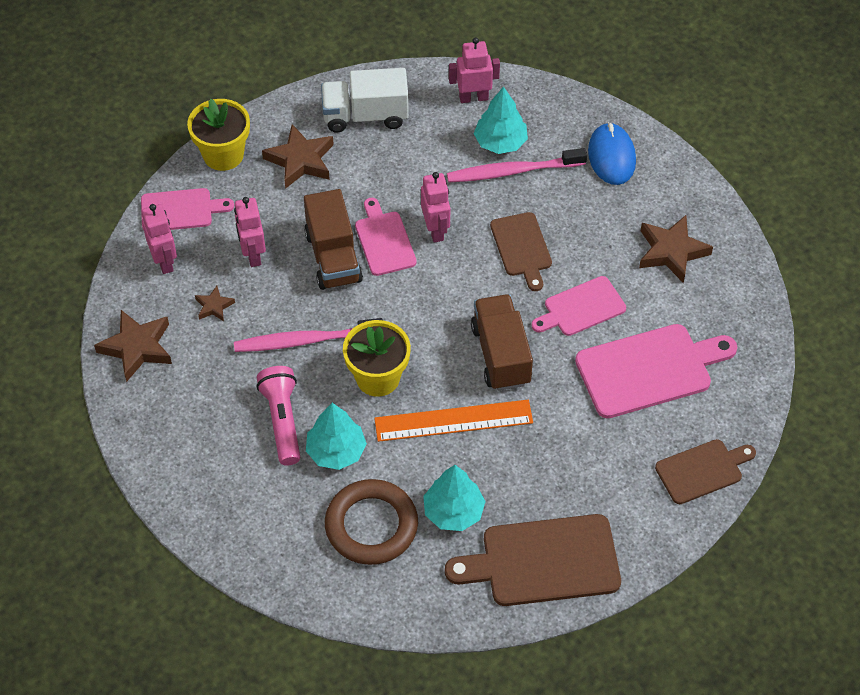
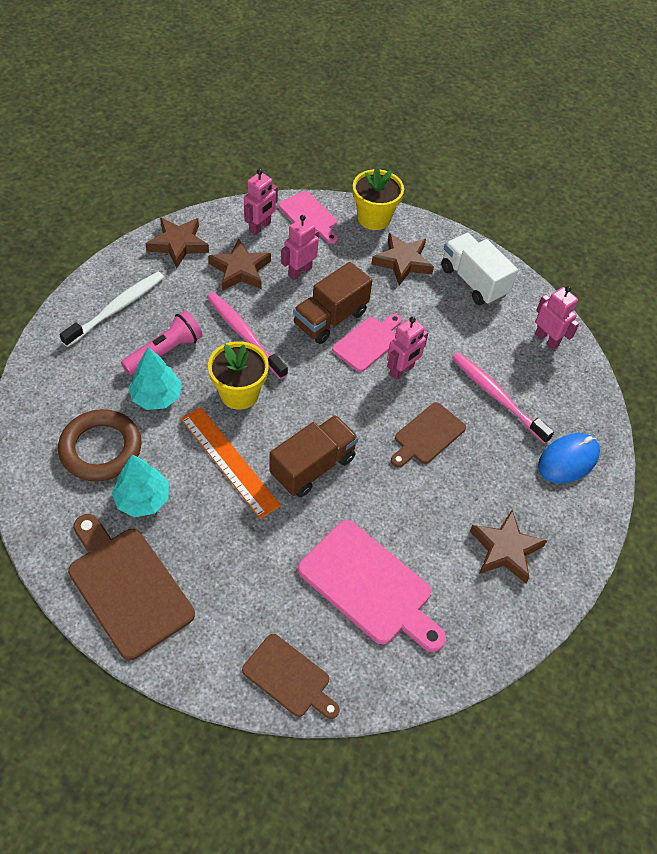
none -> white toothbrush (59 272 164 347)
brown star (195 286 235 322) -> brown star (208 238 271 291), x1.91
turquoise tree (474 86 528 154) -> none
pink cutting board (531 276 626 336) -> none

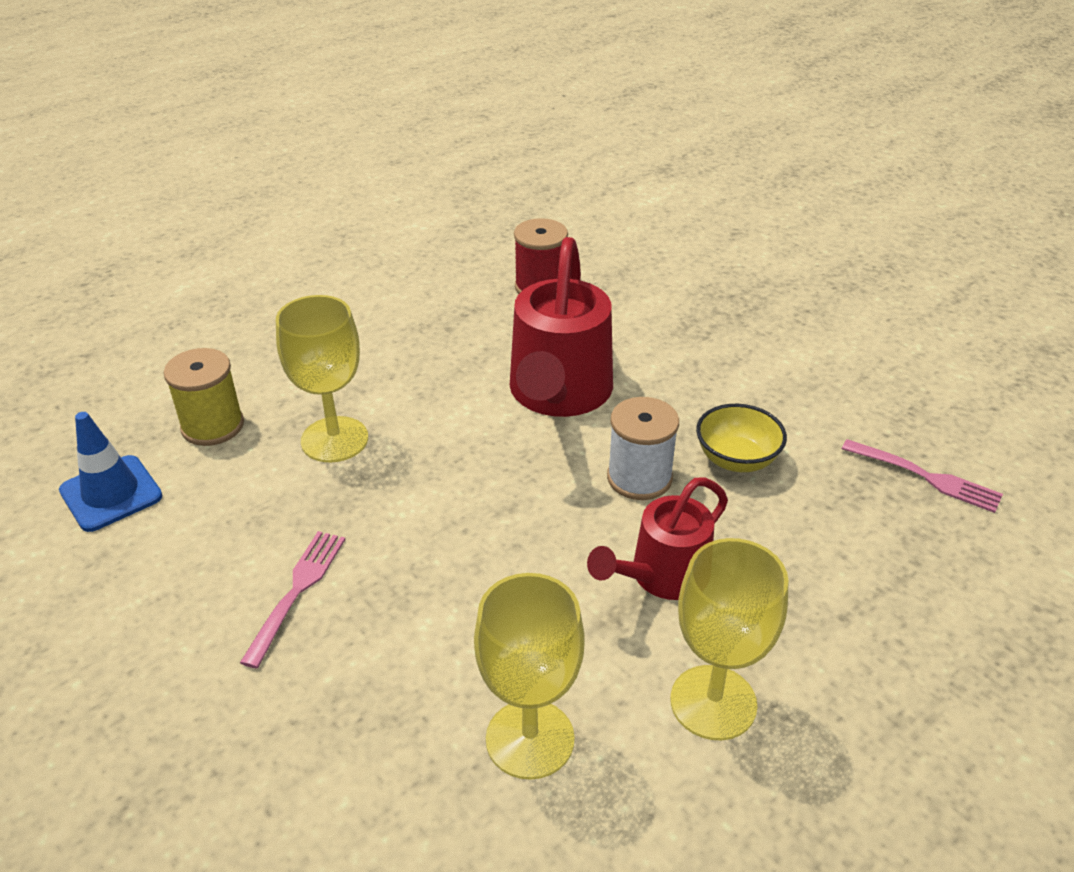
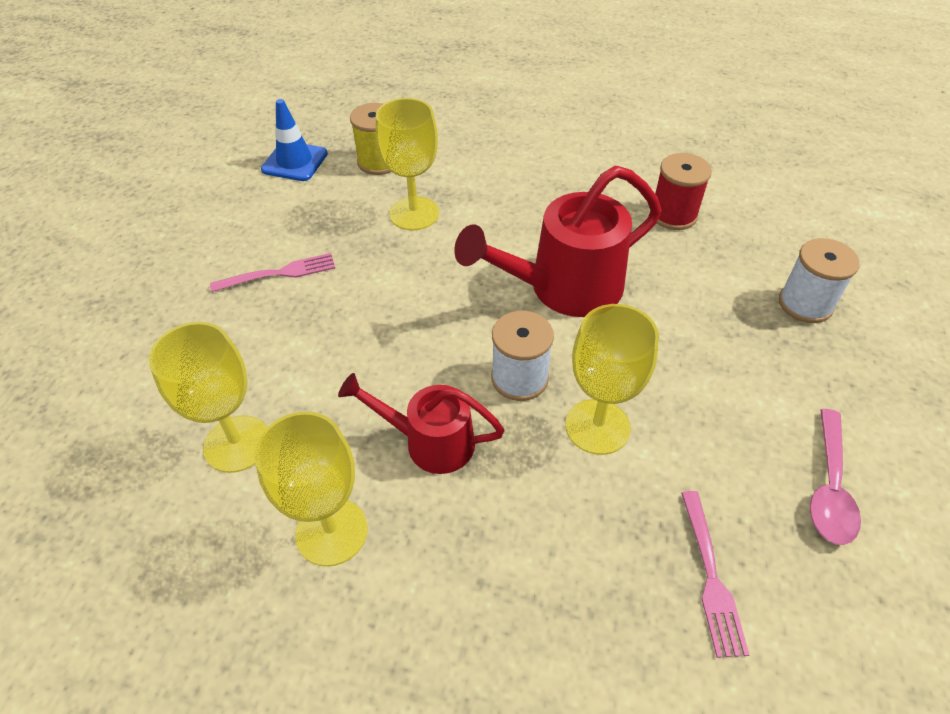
yellow bowl (696 404 787 472) -> yellow goblet (565 304 659 455)
none -> white spool (779 238 860 323)
none -> pink spoon (810 409 861 545)

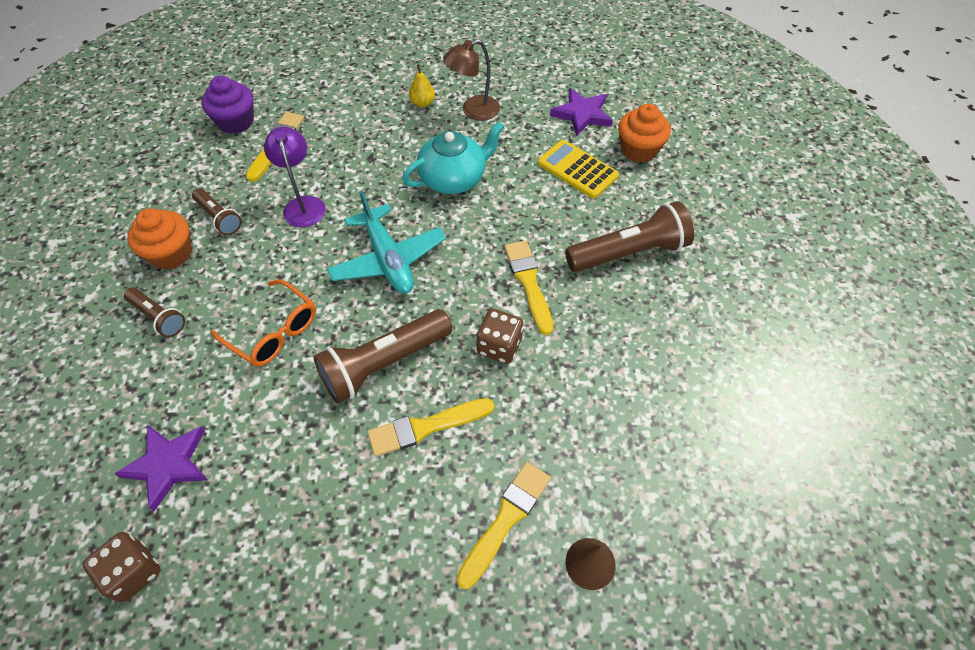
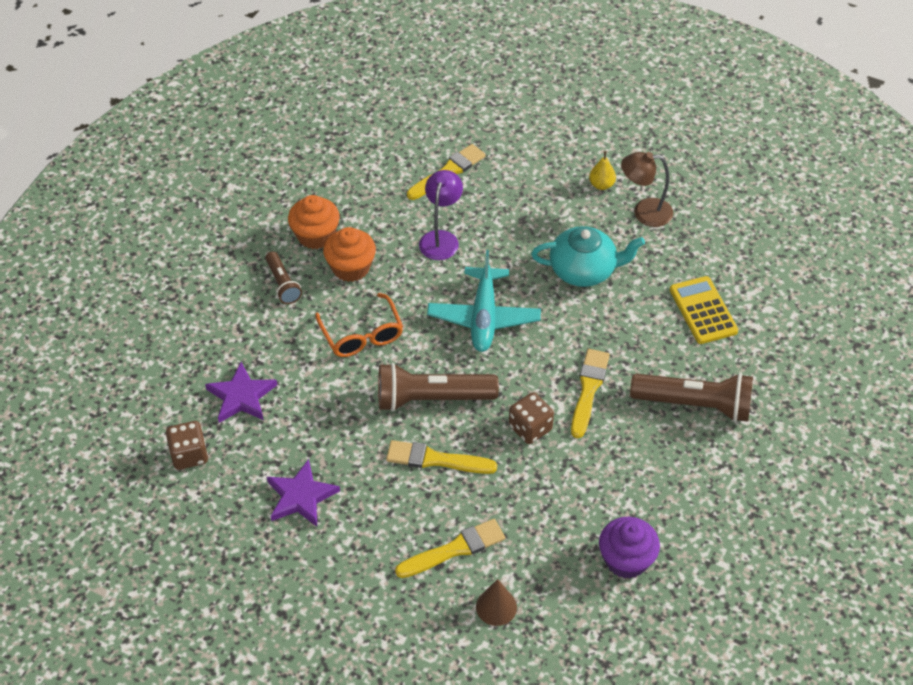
purple star (550 88 613 136) -> purple star (267 459 340 527), move
orange cupcake (618 104 671 163) -> orange cupcake (323 227 376 282), move
purple cupcake (202 76 254 134) -> purple cupcake (599 517 660 579), move
brown flashlight (192 188 242 235) -> none

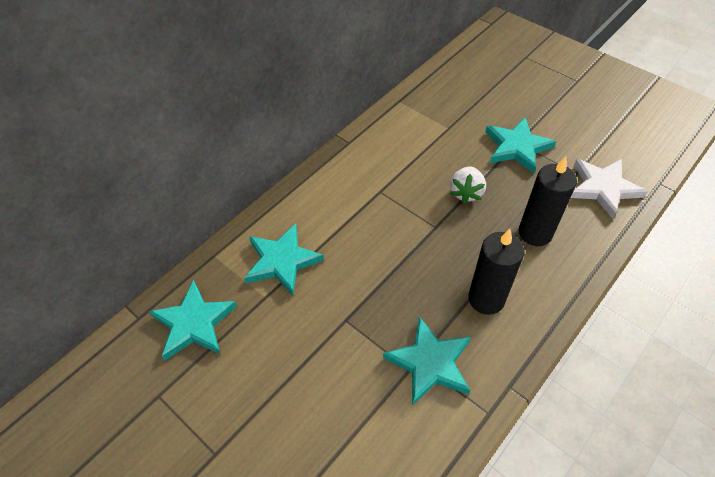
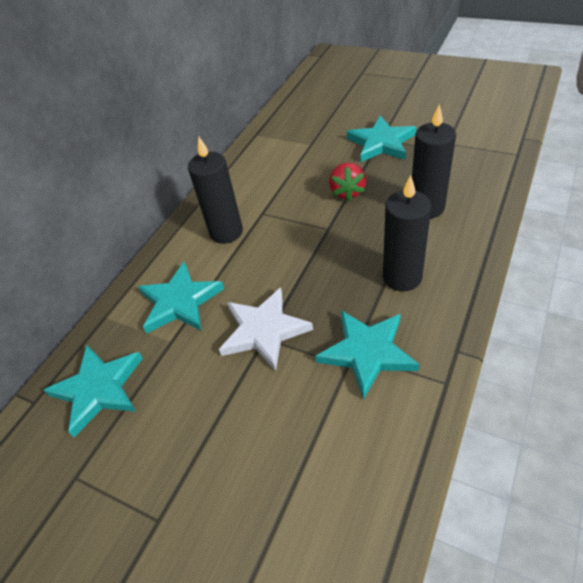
none -> black candle (188 137 243 244)
white star (571 159 648 219) -> white star (219 287 313 371), move
white strawberry (450 166 486 204) -> red strawberry (329 163 366 201)

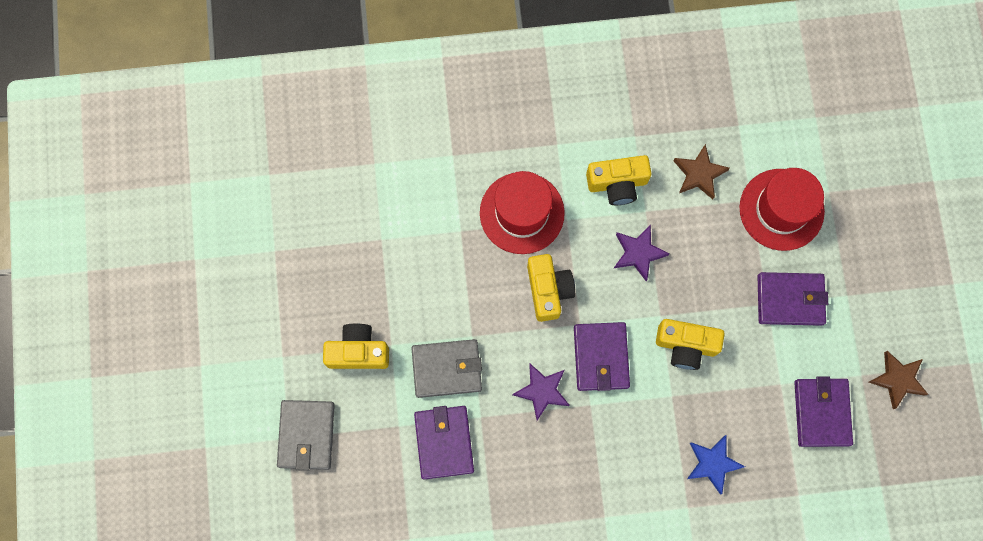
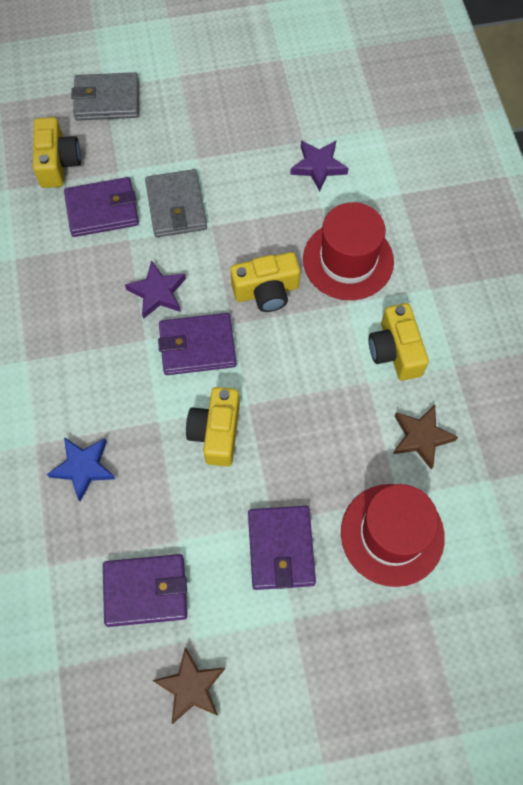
yellow camera (323 323 389 369) -> yellow camera (33 117 81 188), move
purple star (614 225 669 281) -> purple star (290 141 348 192), move

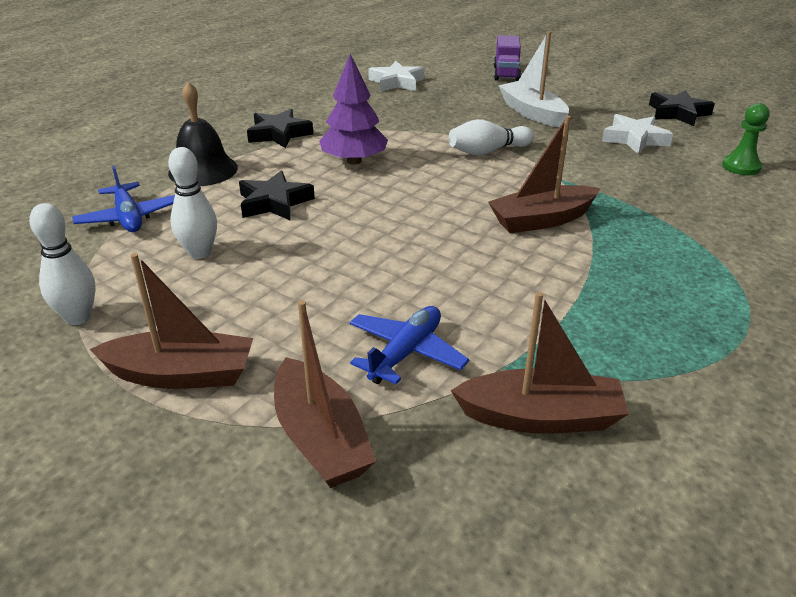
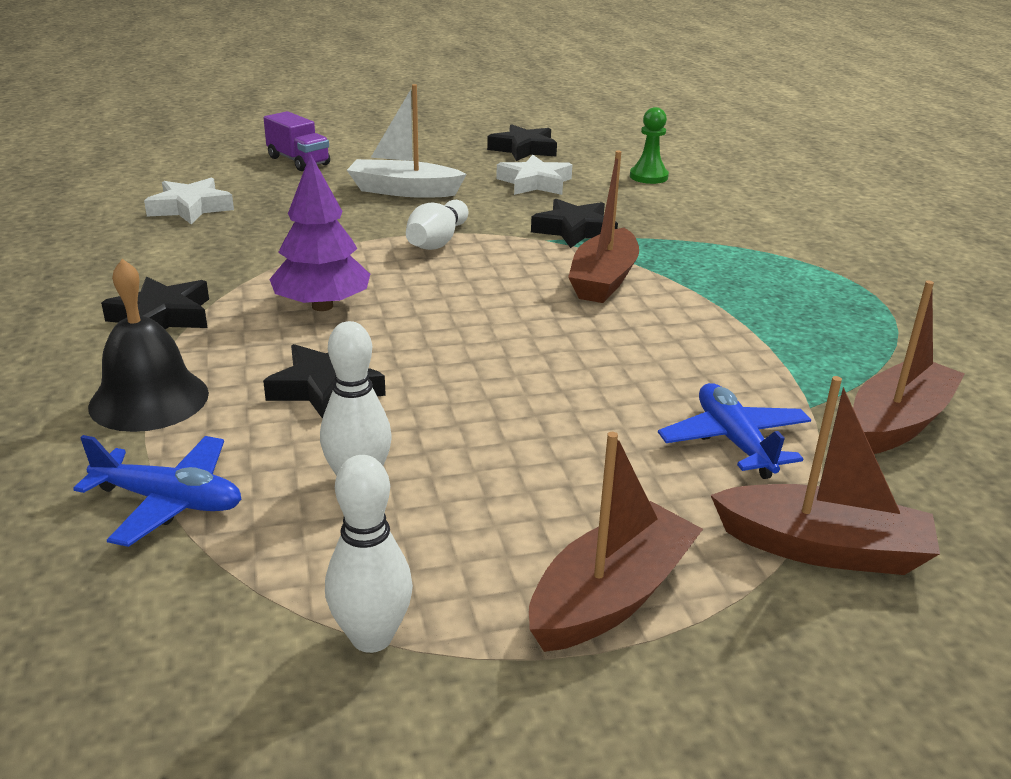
none -> black star (531 199 618 248)

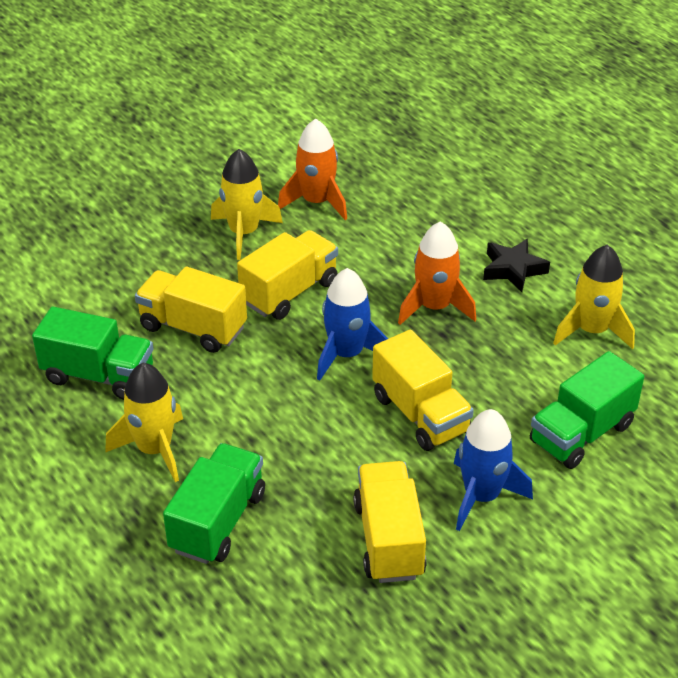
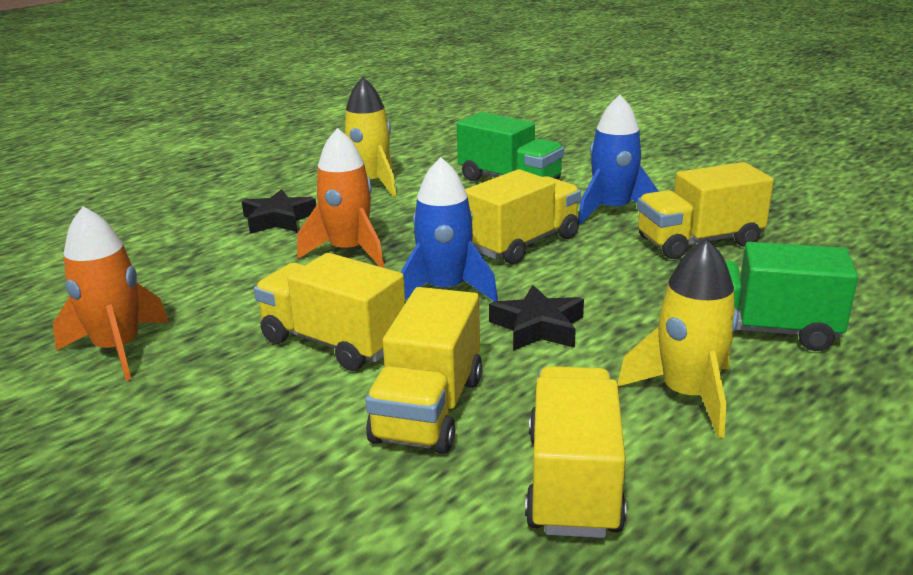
none -> black star (489 285 584 351)
green truck (32 307 153 400) -> yellow truck (525 366 626 538)
yellow rocket (211 149 283 260) -> none

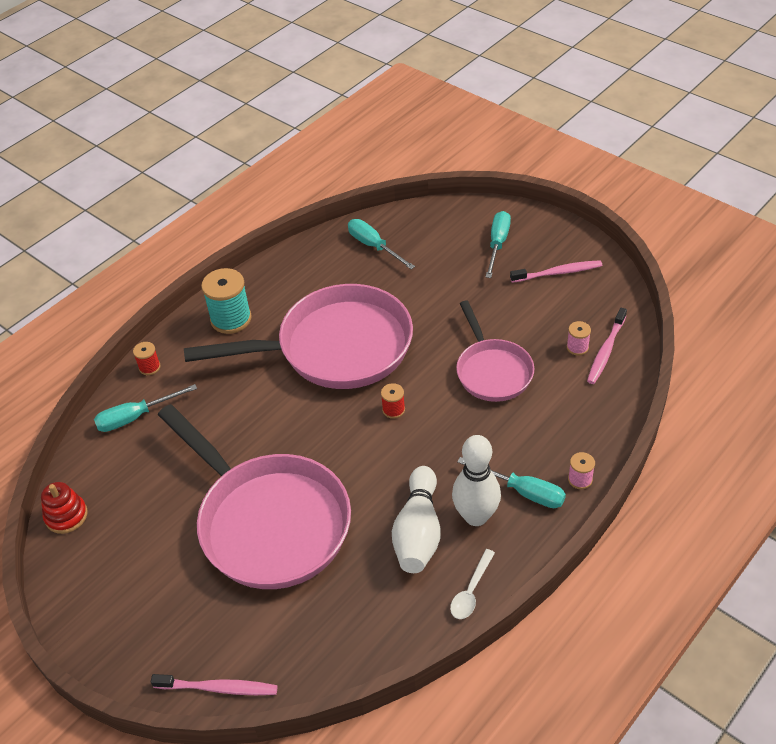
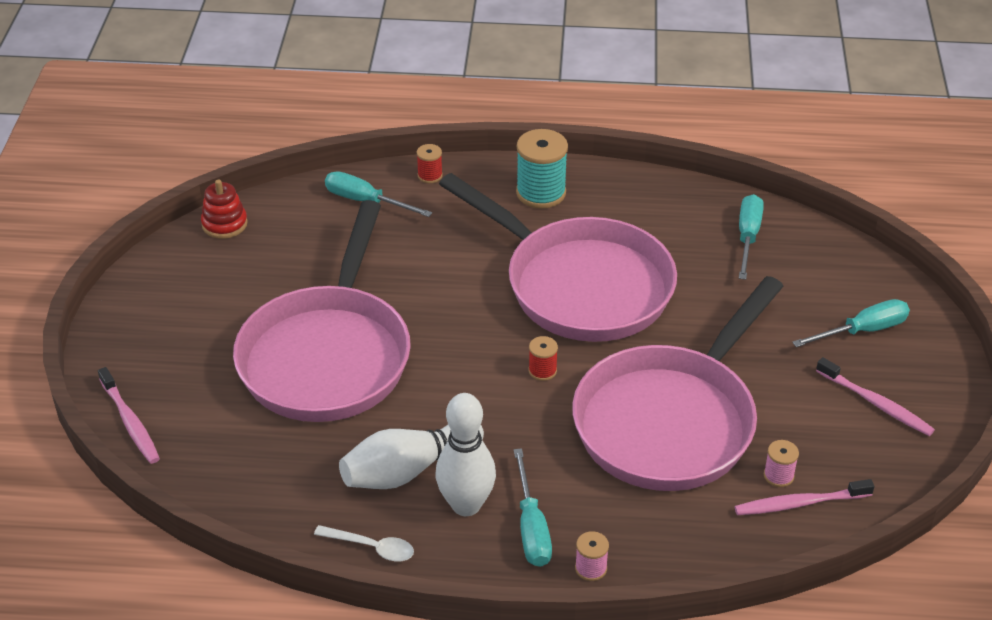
white spoon (450 549 495 619) -> white spoon (314 525 414 561), 150 degrees counterclockwise
pink pan (456 300 534 402) -> pink pan (572 276 784 491), x1.78

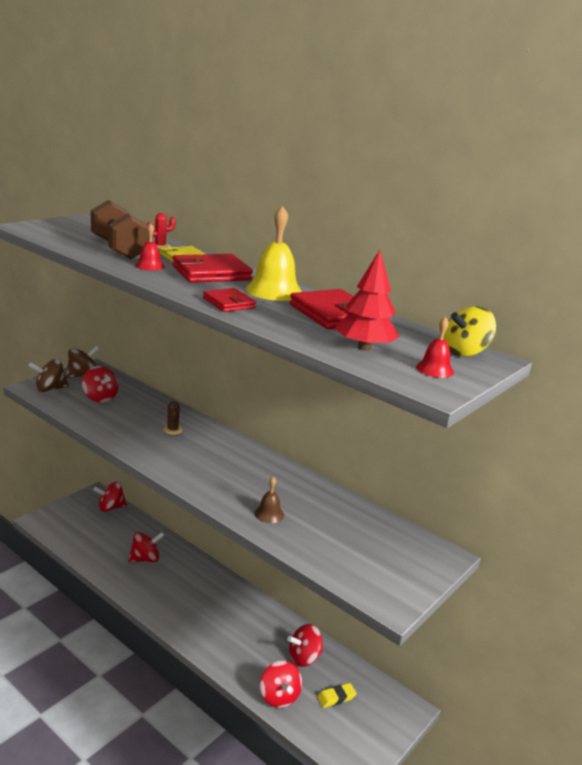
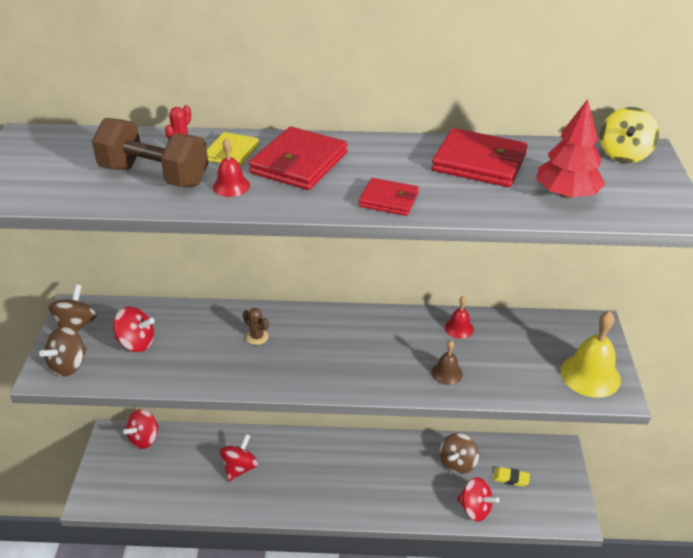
red spinning top (287 624 323 667) -> brown spinning top (440 433 479 474)
red bell (416 317 454 378) -> red bell (445 296 474 339), move
yellow eraser (317 683 357 708) -> yellow eraser (493 467 530 487), 75 degrees clockwise
yellow bell (246 205 302 301) -> yellow bell (561 311 621 398), move

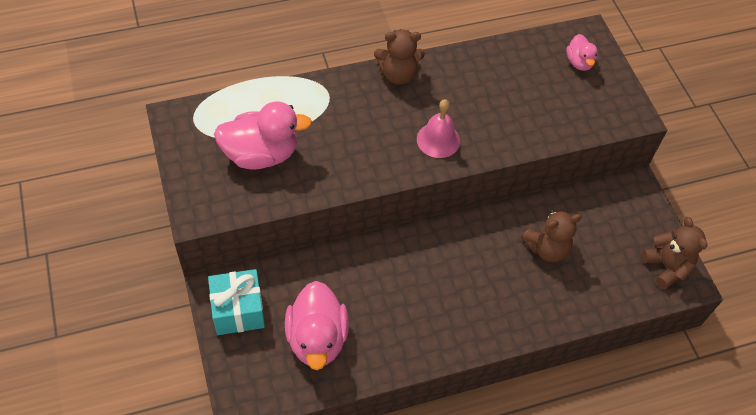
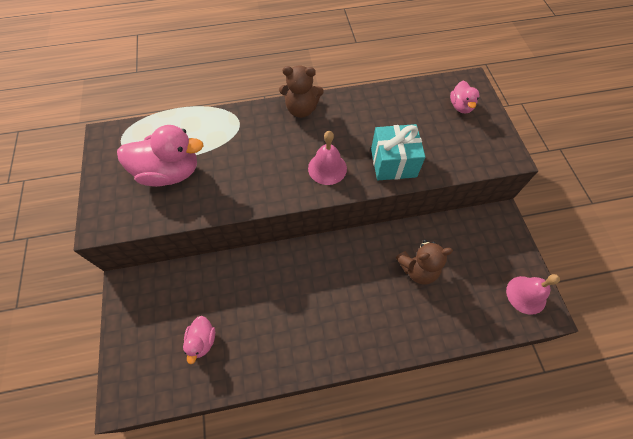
pink duck (285 281 349 370) -> pink duck (183 316 215 364), x0.53
turquoise gift (208 269 265 335) -> turquoise gift (371 124 425 180), move
brown teddy bear (642 217 707 289) -> pink bell (506 274 560 315)

